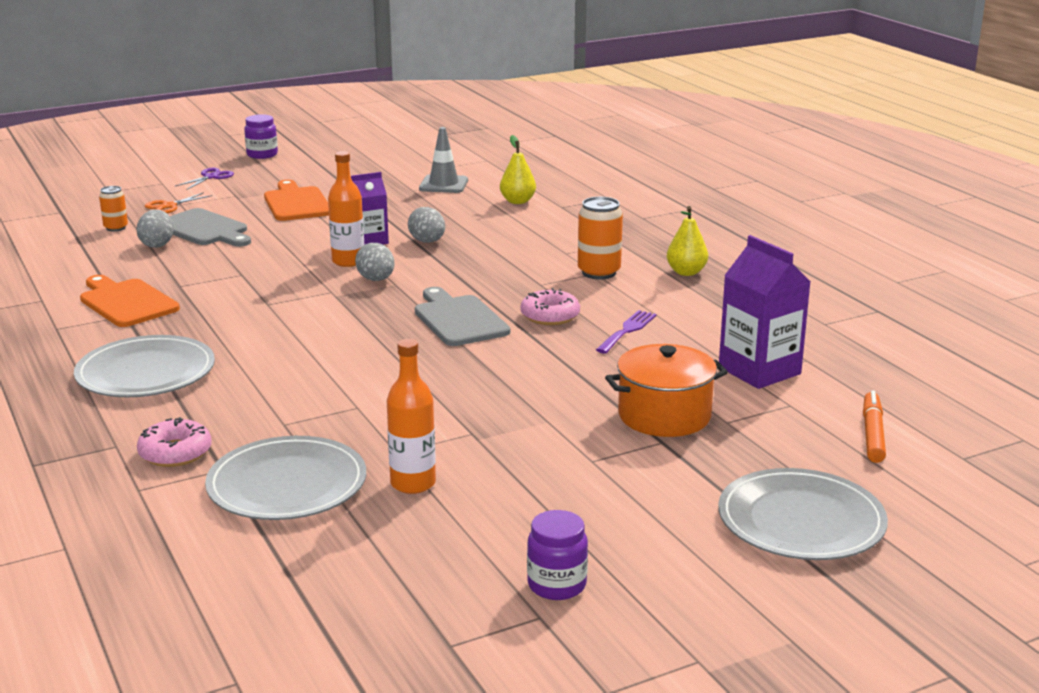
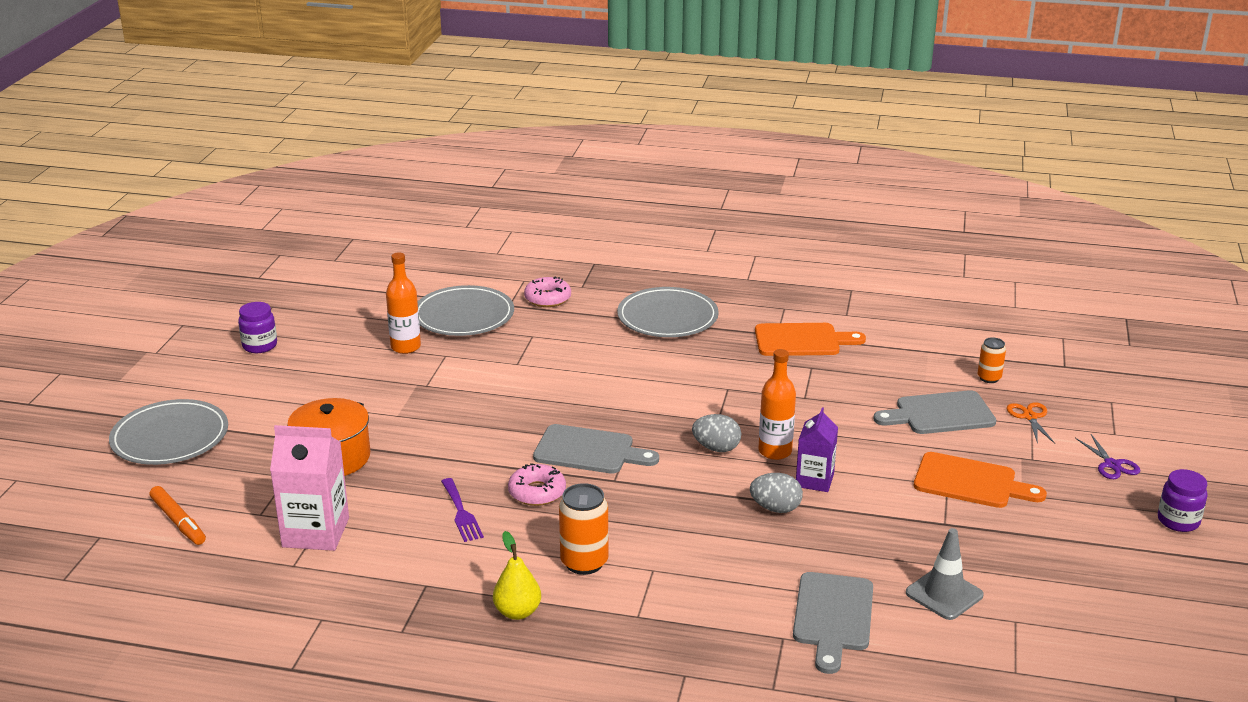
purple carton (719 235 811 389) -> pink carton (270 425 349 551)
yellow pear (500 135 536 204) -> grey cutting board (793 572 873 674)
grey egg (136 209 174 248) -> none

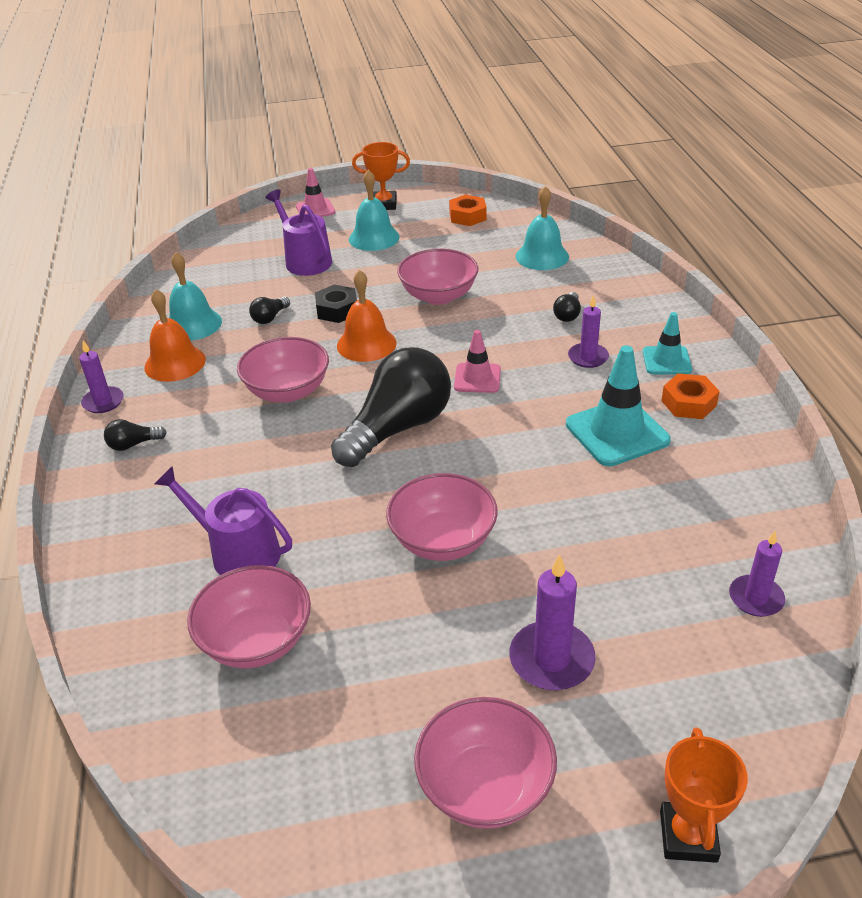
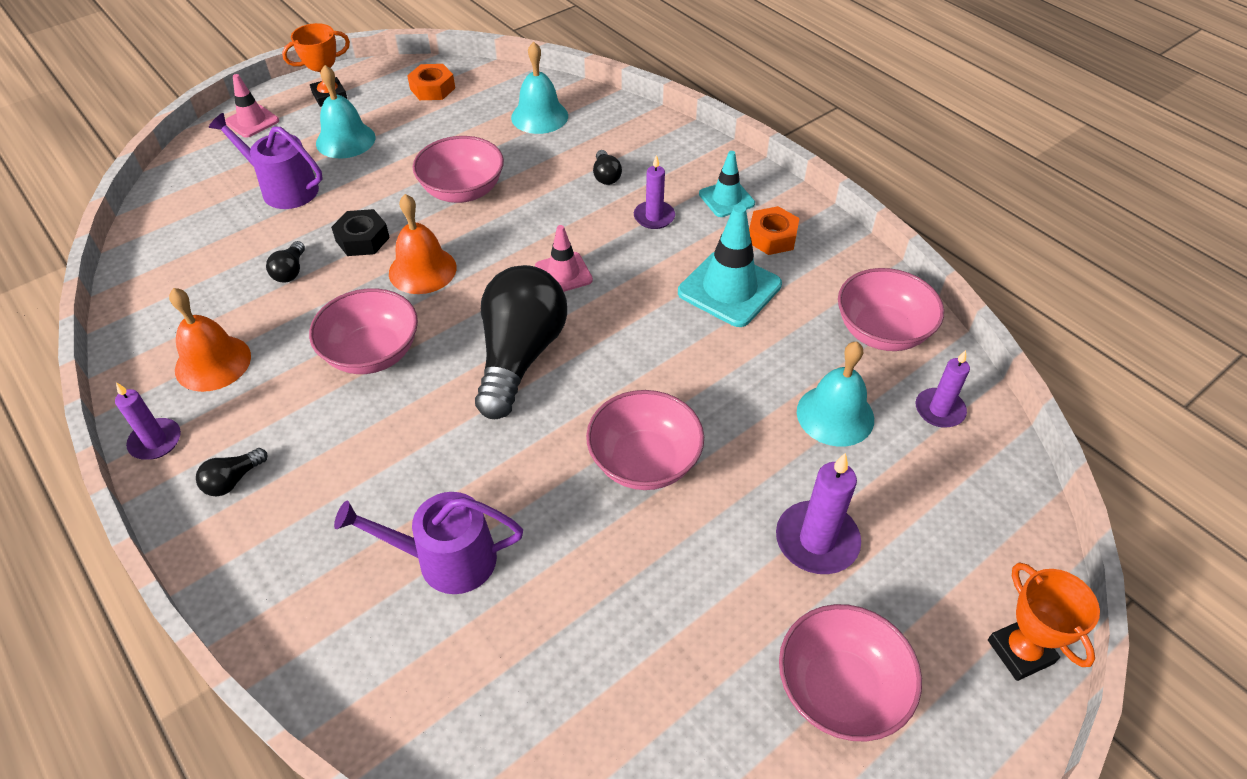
turquoise bell (169 252 222 341) -> turquoise bell (797 342 874 447), move
pink bowl (187 565 311 668) -> pink bowl (838 268 944 351), move

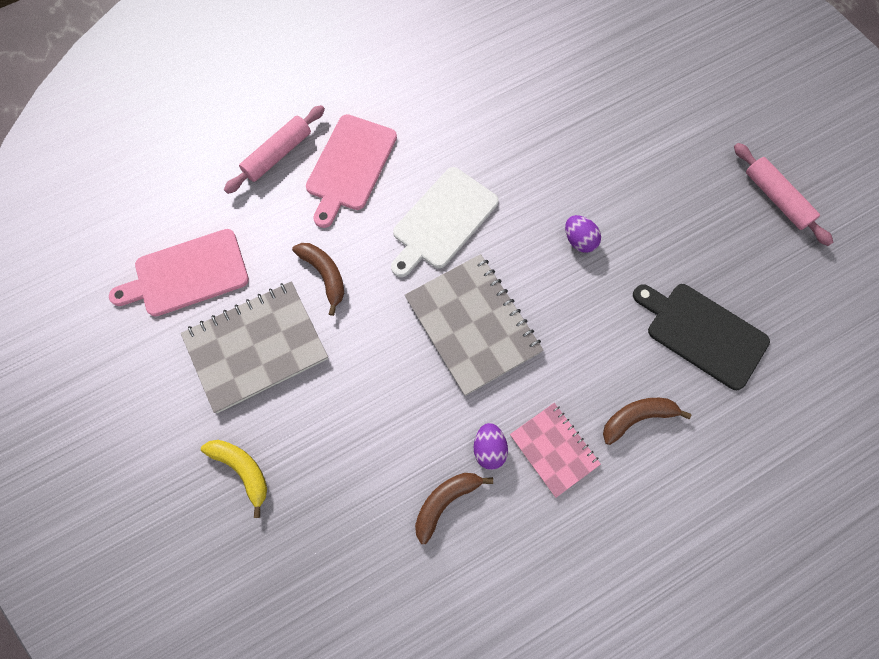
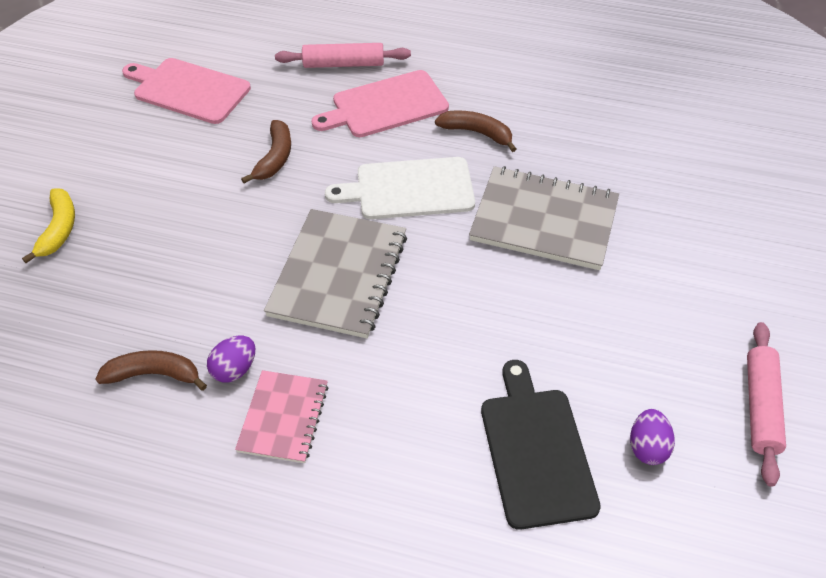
brown banana (603 398 692 445) -> brown banana (435 110 516 152), move
grey notebook (181 281 328 413) -> grey notebook (469 166 619 270), move
purple egg (565 215 601 253) -> purple egg (630 409 675 465), move

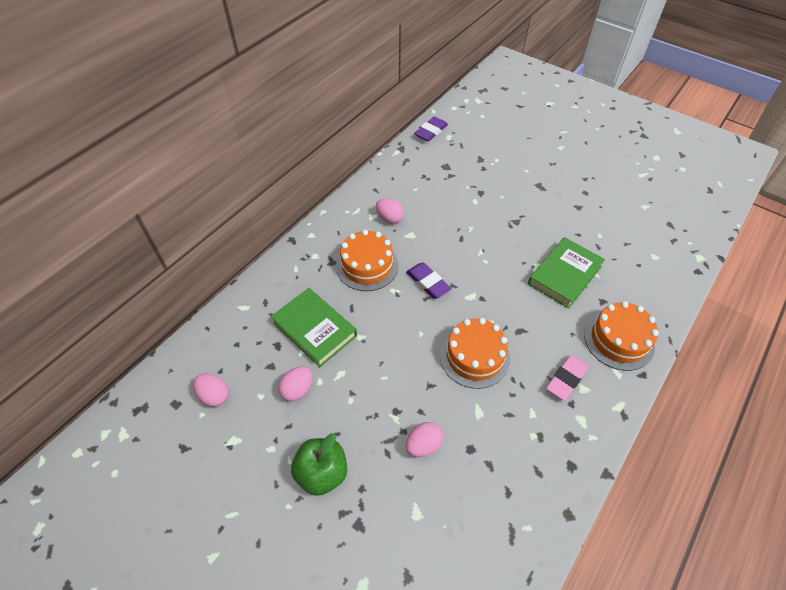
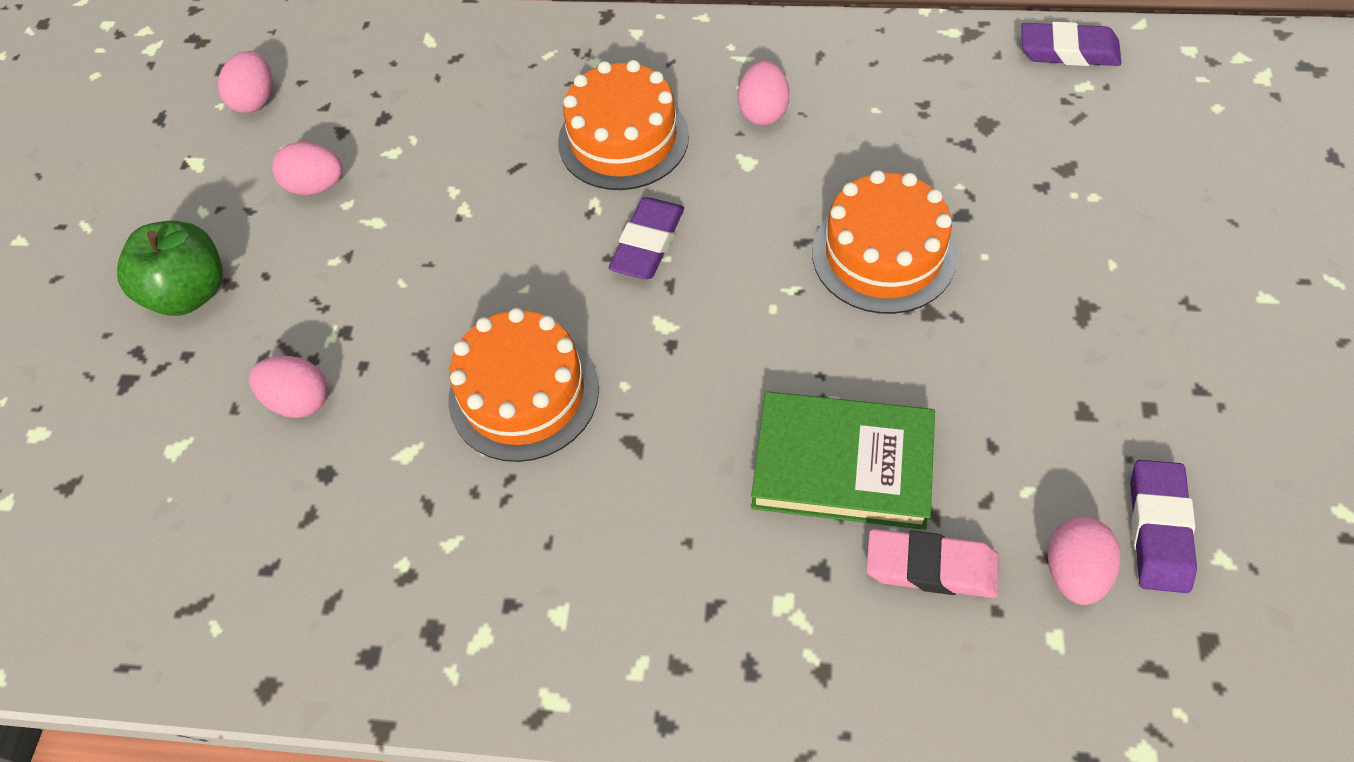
orange cake (584 301 659 371) -> orange cake (812 170 957 314), move
pink eraser (546 355 589 401) -> pink eraser (866 529 999 598), move
none -> pink egg (1048 517 1120 605)
none -> purple eraser (1130 460 1197 593)
green book (271 288 357 367) -> none

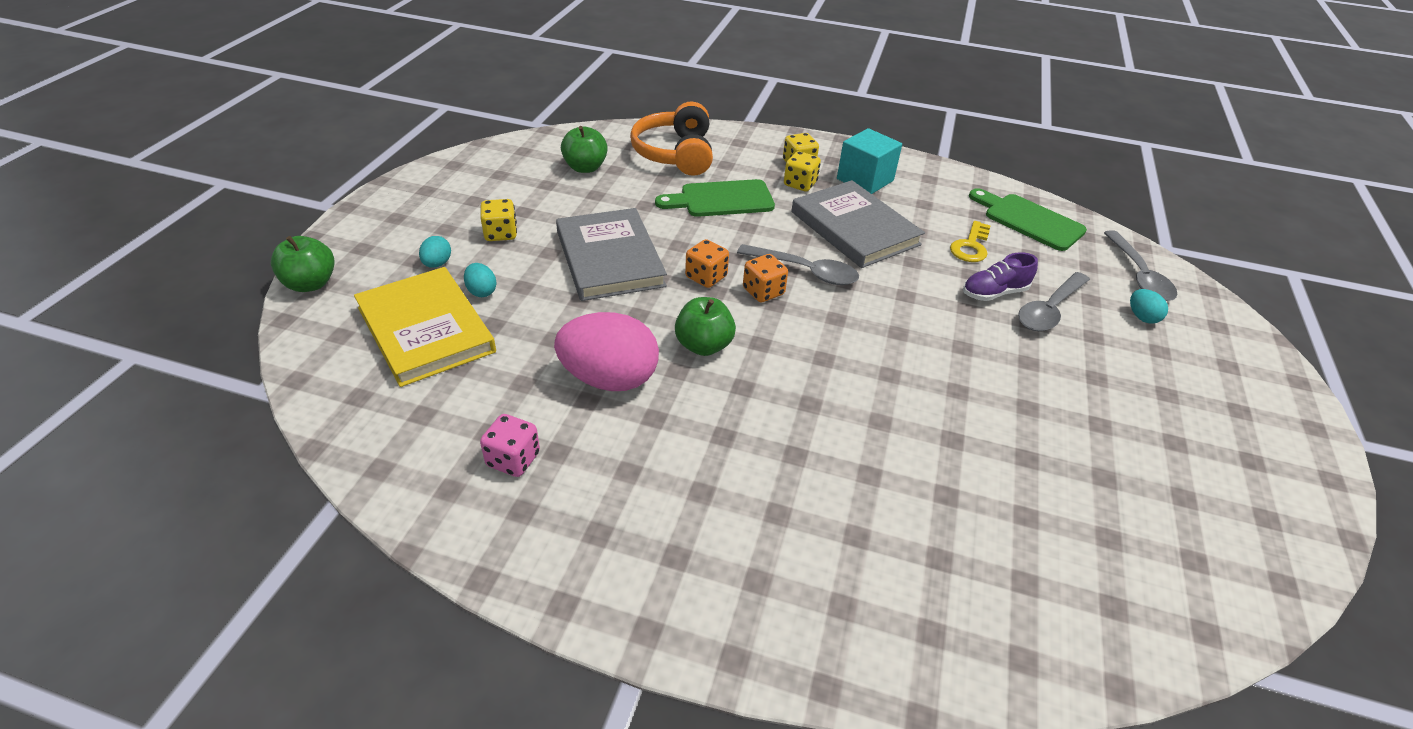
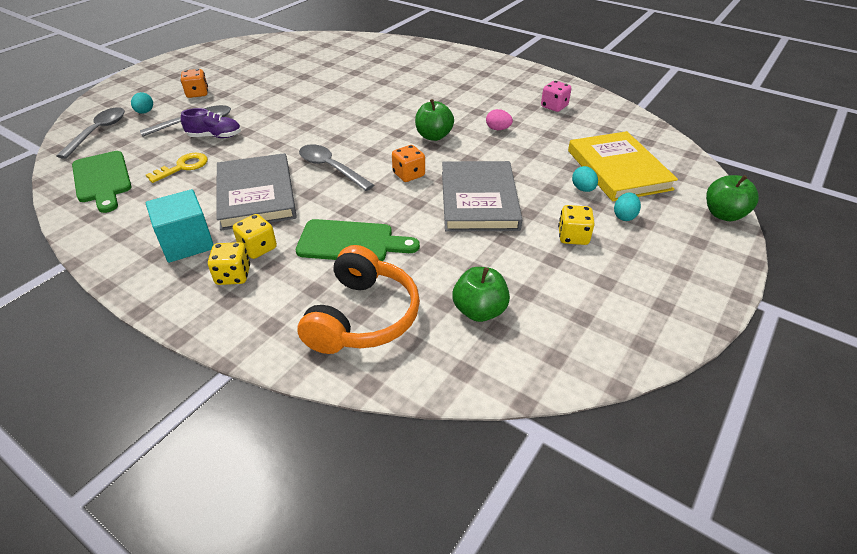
orange dice (743 254 788 302) -> orange dice (181 69 208 98), move
pink egg (554 312 659 391) -> pink egg (486 109 513 130), x0.44

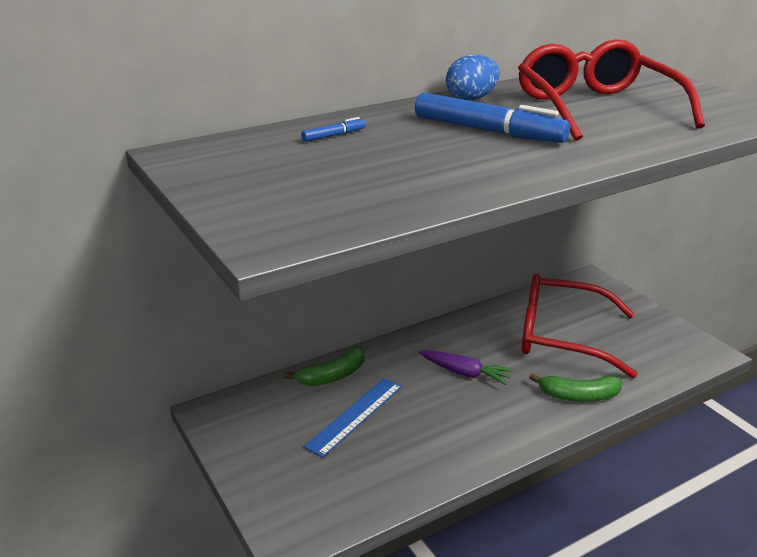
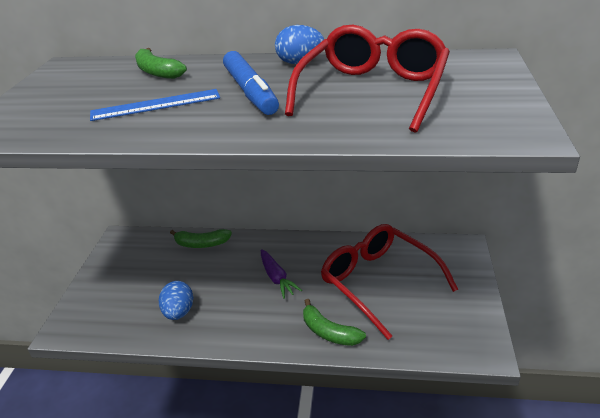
blue ruler (304 378 402 458) -> blue ruler (90 89 220 121), move
blue marker (301 117 366 142) -> green banana (135 48 187 79)
none -> blue egg (159 281 193 320)

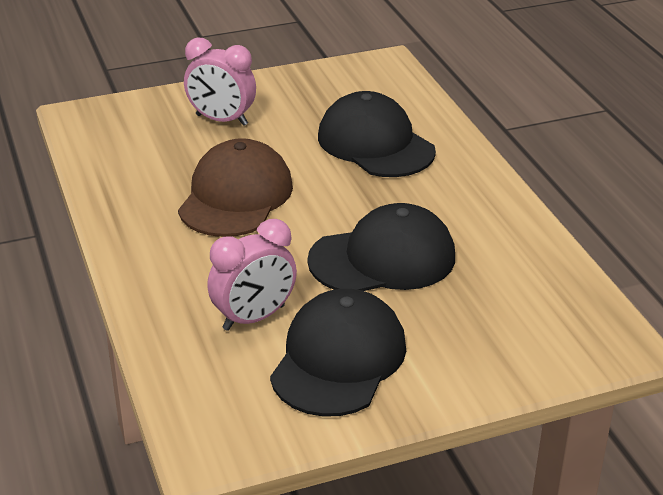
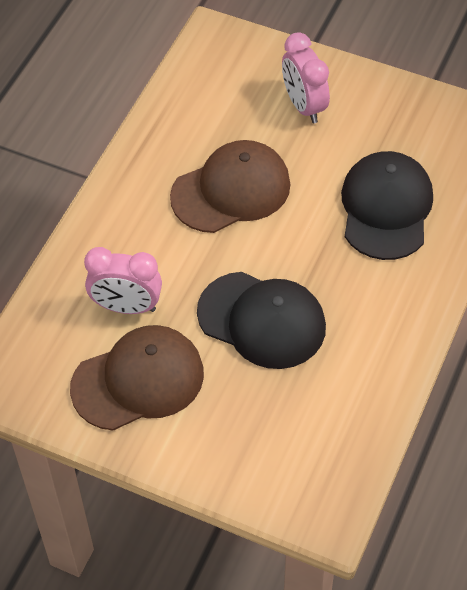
black cap (270 289 406 417) -> brown cap (70 325 204 431)

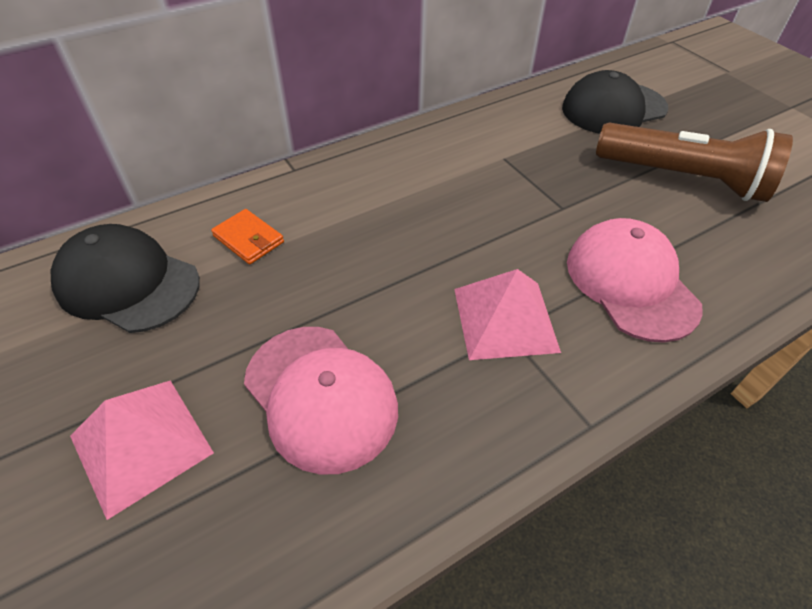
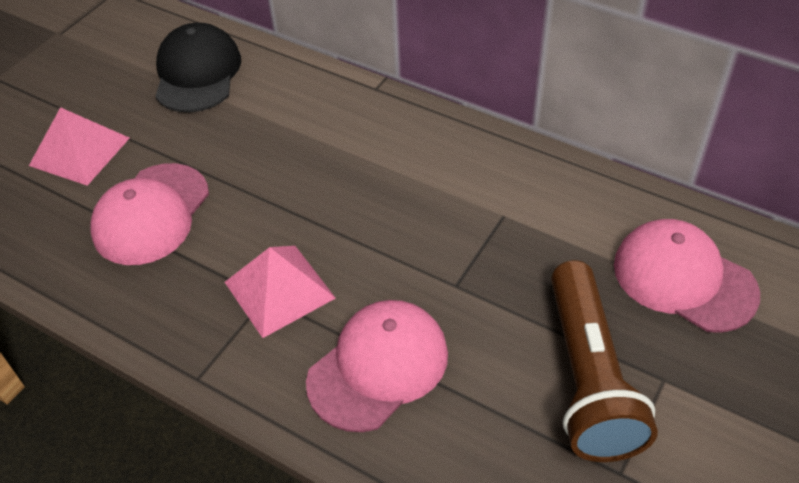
black cap (562 70 668 134) -> pink cap (614 219 760 333)
orange wallet (211 209 284 264) -> none

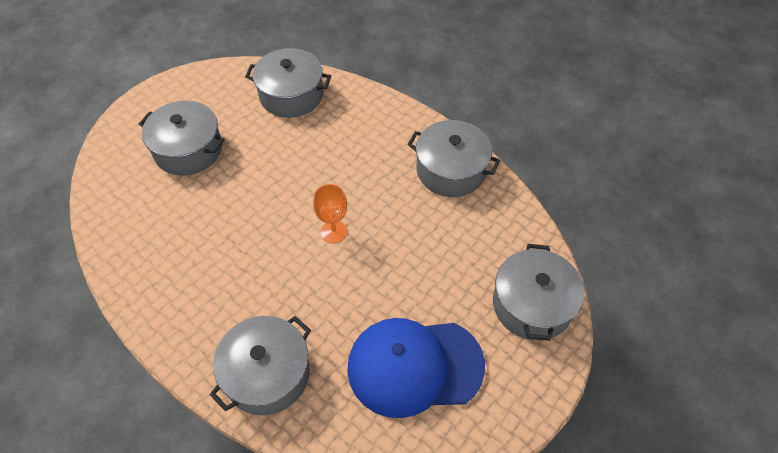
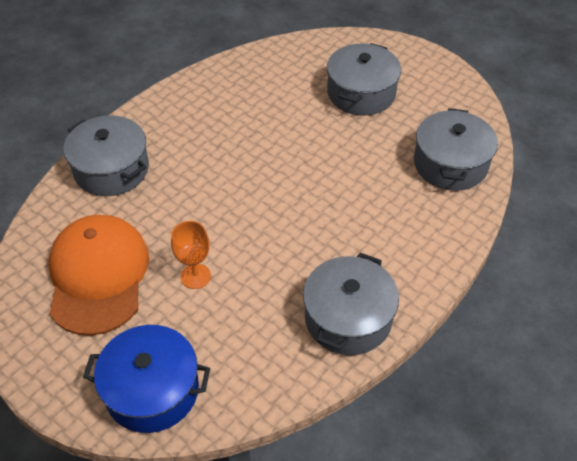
blue cap (347 318 485 418) -> orange cap (49 215 149 336)
grey pot (493 244 584 341) -> blue pot (83 325 210 433)
orange goblet (313 184 347 243) -> orange goblet (171 221 211 289), move

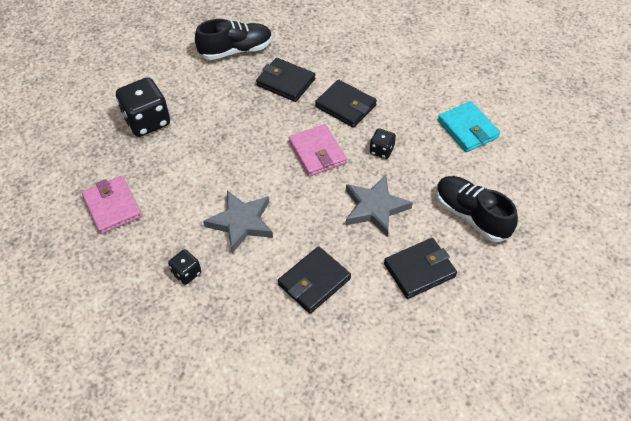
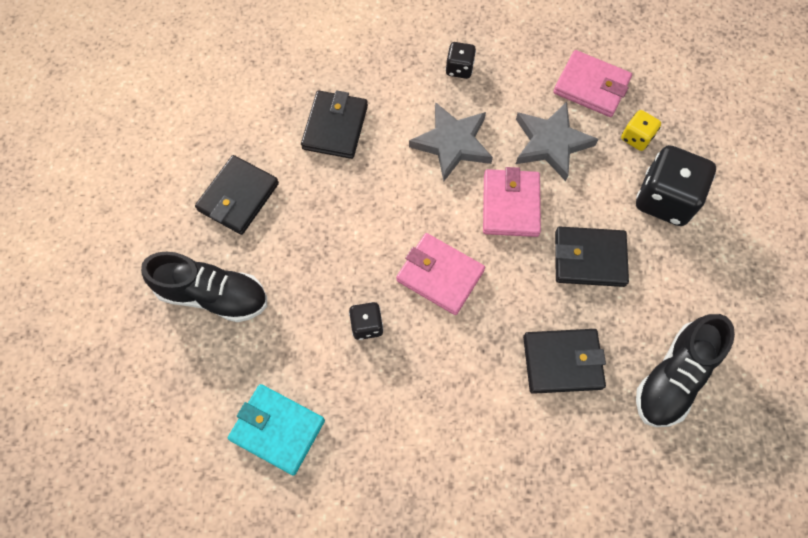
none -> pink wallet (483 167 541 237)
grey star (346 175 413 237) -> grey star (516 102 598 181), move
black wallet (315 80 377 128) -> black wallet (555 227 629 287), move
none -> yellow dice (621 110 661 151)

